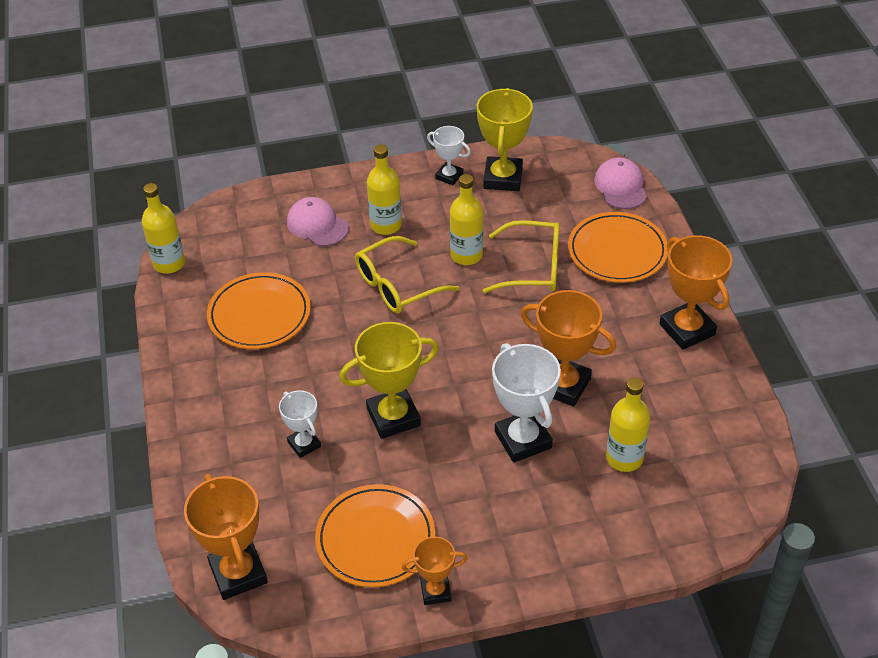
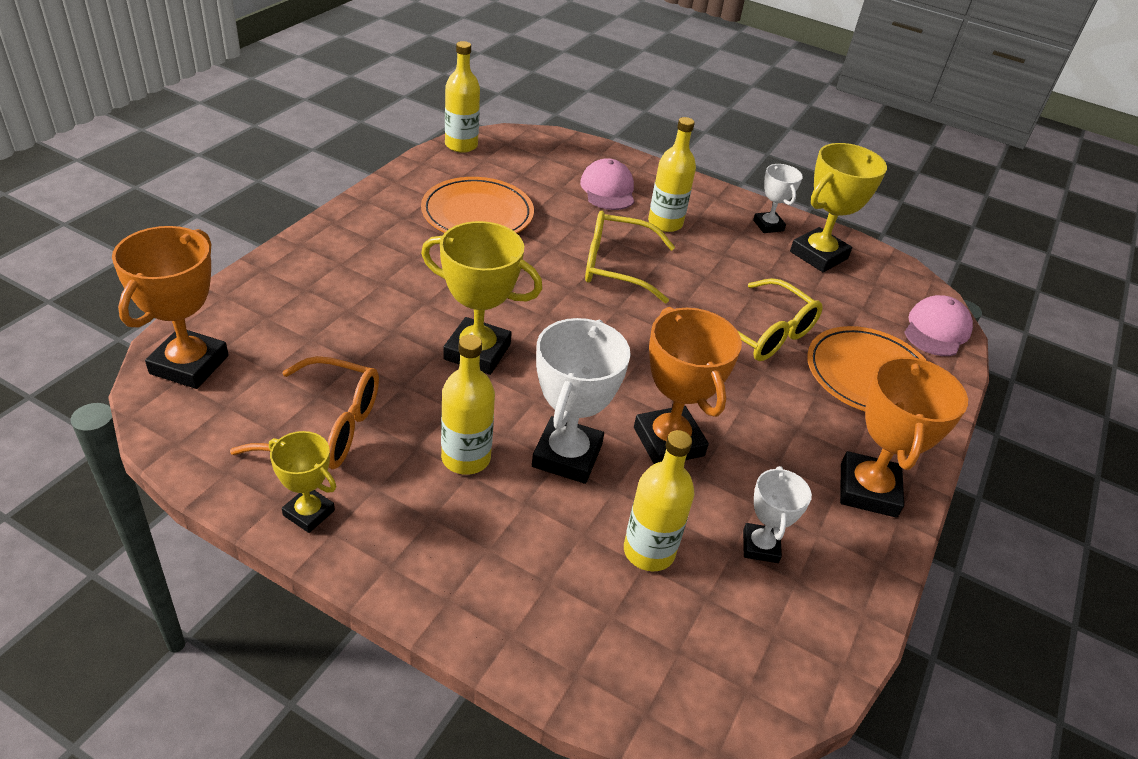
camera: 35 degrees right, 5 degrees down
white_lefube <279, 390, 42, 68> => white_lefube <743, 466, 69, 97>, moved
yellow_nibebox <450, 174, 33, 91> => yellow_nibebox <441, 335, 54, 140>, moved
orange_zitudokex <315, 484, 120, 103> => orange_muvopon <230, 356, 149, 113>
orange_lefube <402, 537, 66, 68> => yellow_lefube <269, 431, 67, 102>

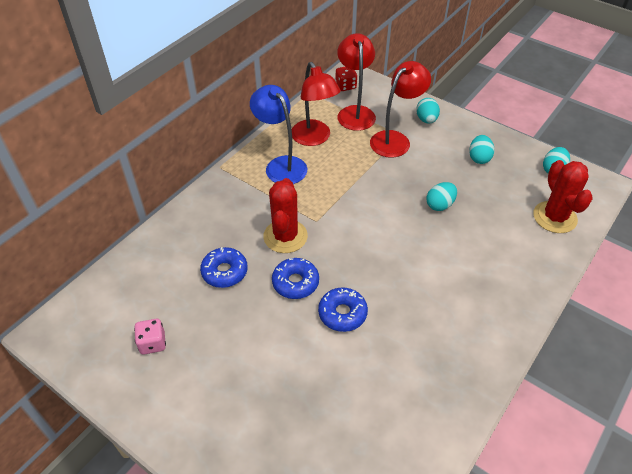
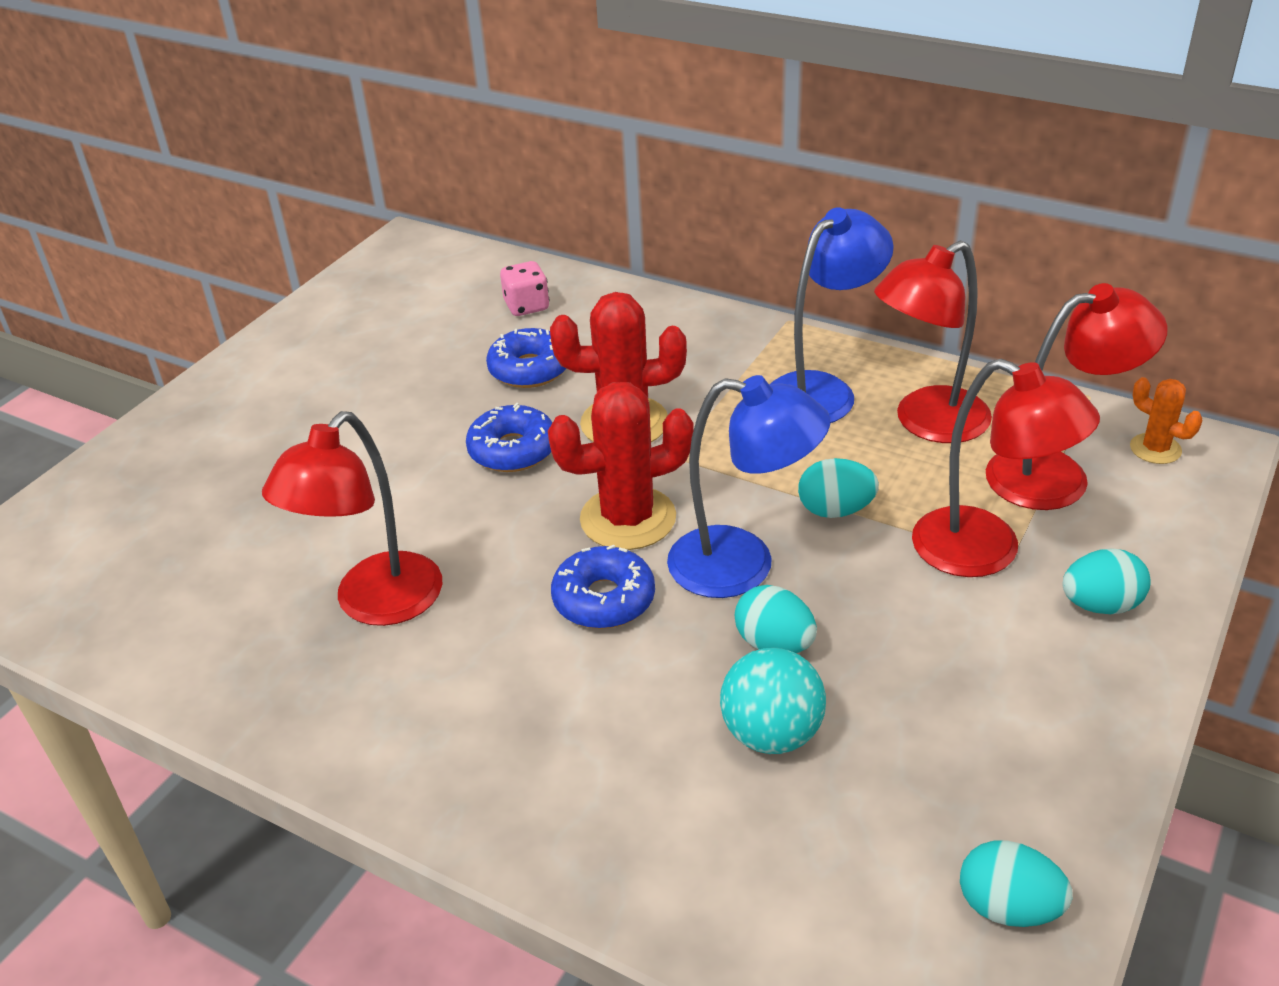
camera: 85 degrees right, 10 degrees down
nothing => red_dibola <262, 411, 180, 215>
nothing => blue_dibola <667, 375, 163, 223>
nothing => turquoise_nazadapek <720, 648, 106, 106>
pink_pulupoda <134, 319, 32, 36> => pink_pulupoda <500, 261, 49, 55>, moved
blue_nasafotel <318, 287, 50, 45> => blue_nasafotel <551, 545, 104, 84>, moved
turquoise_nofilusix <469, 135, 25, 29> => turquoise_nofilusix <798, 458, 81, 60>, moved
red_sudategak <533, 160, 60, 73> => red_sudategak <548, 382, 146, 168>, moved
red_pulupoda <335, 67, 22, 24> => orange_sudategak <1130, 377, 72, 87>

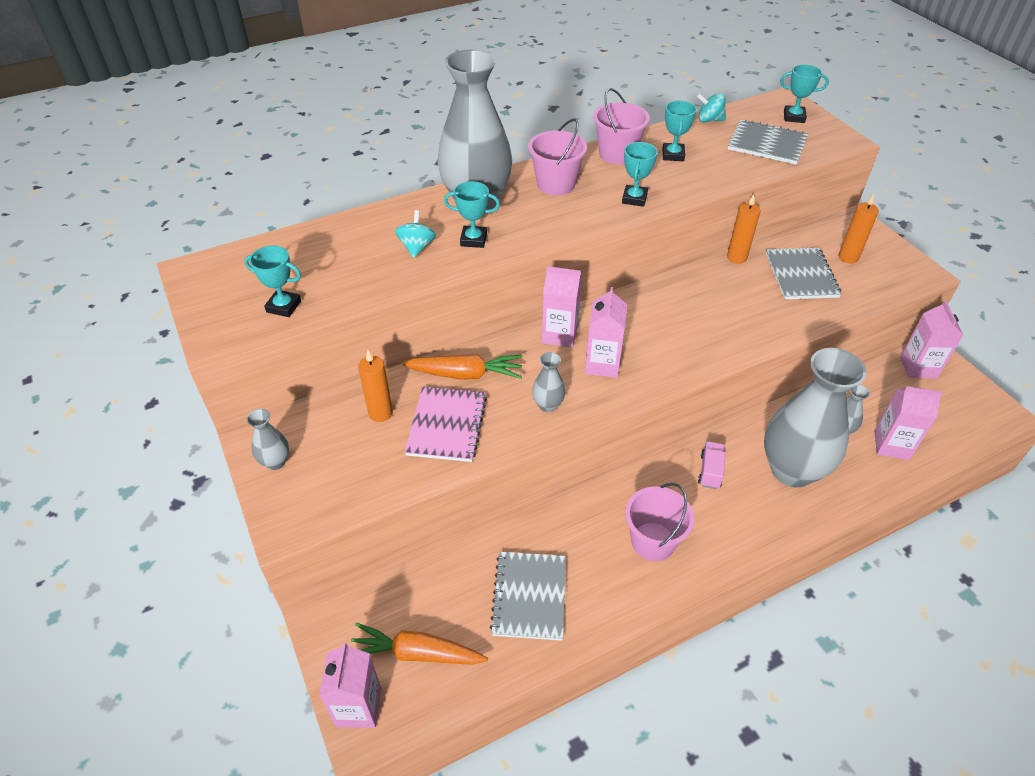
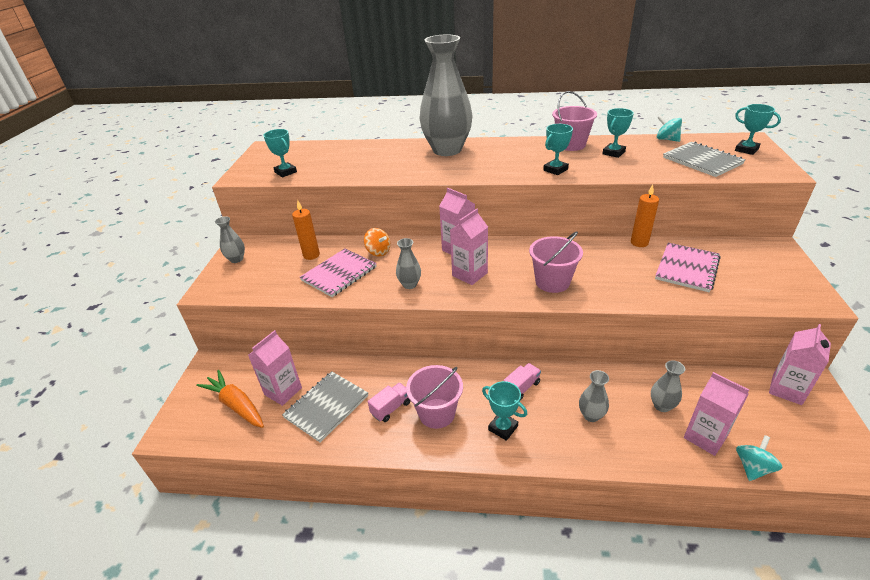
camera: 35 degrees right, 10 degrees down
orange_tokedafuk <839, 194, 40, 70> => nothing
nothing => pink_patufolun <368, 383, 42, 39>
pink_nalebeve <319, 642, 62, 86> => pink_nalebeve <248, 330, 54, 76>, moved
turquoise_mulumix <395, 210, 41, 48> => turquoise_mulumix <736, 435, 47, 46>, moved
turquoise_lefube <444, 181, 56, 67> => turquoise_lefube <482, 381, 45, 60>, moved
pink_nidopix <528, 118, 59, 77> => pink_nidopix <529, 231, 54, 62>, moved
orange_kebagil <402, 354, 120, 25> => orange_mulumix <364, 228, 26, 29>
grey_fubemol <766, 248, 76, 51> => pink_fubemol <655, 243, 66, 49>
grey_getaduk <764, 348, 103, 140> => grey_getaduk <579, 370, 30, 52>, x0.41

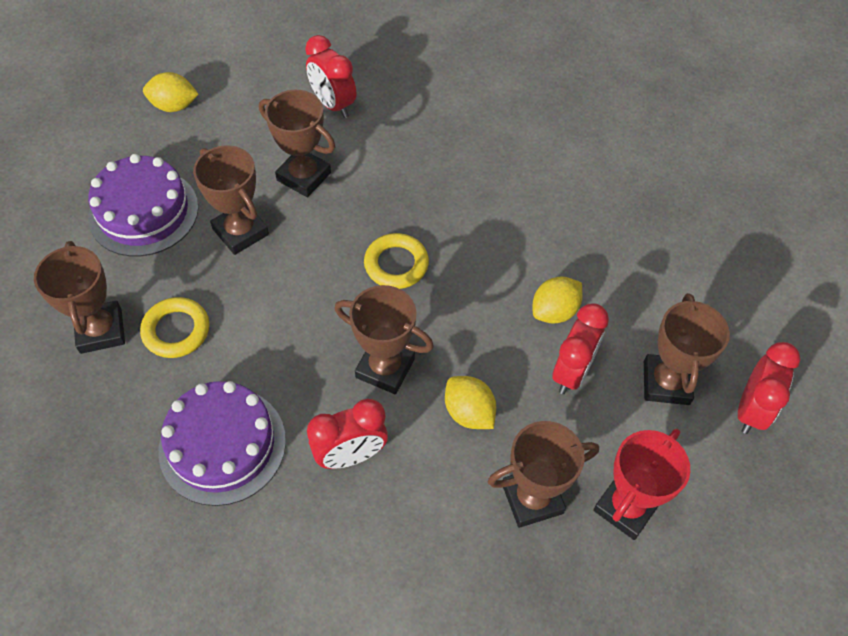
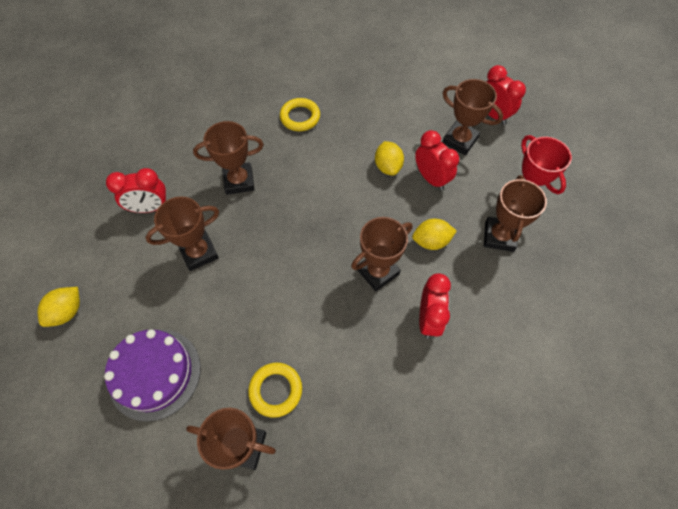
camera: 60 degrees left, 5 degrees up
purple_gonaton <158, 381, 128, 125> => nothing
brown_lefube <193, 145, 76, 110> => brown_lefube <193, 121, 71, 74>, moved
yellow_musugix <364, 233, 65, 56> => yellow_musugix <280, 98, 40, 33>, moved

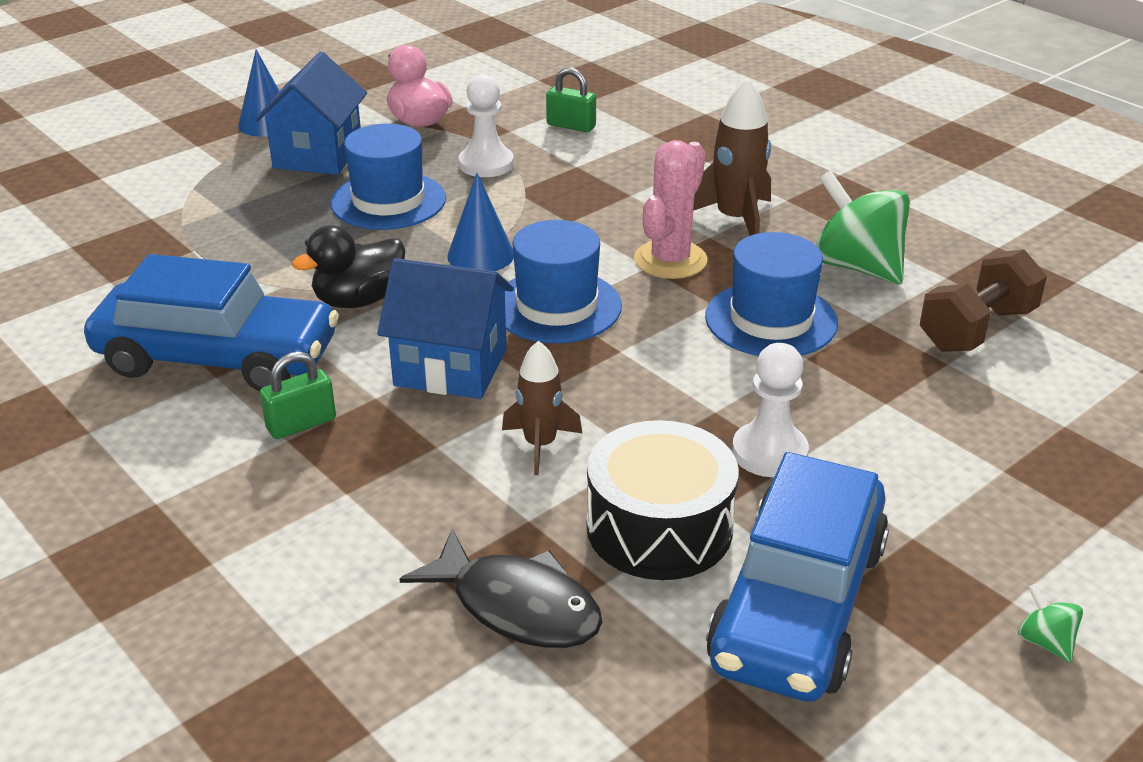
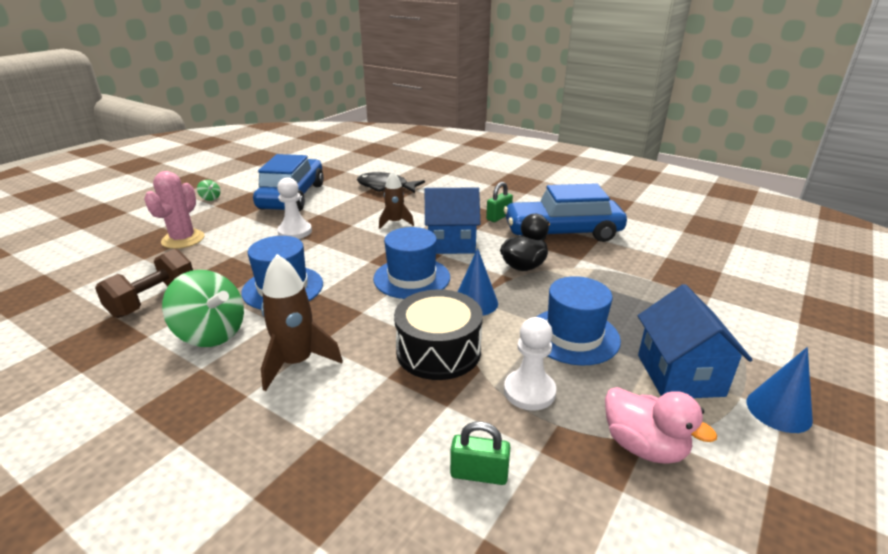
camera: 165 degrees right, 5 degrees down
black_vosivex <587, 420, 152, 160> => black_vosivex <394, 289, 89, 91>, moved
pink_sudategak <634, 140, 73, 139> => pink_sudategak <144, 171, 60, 78>, moved

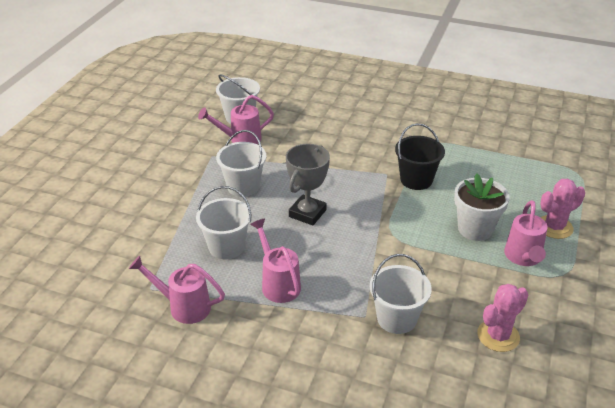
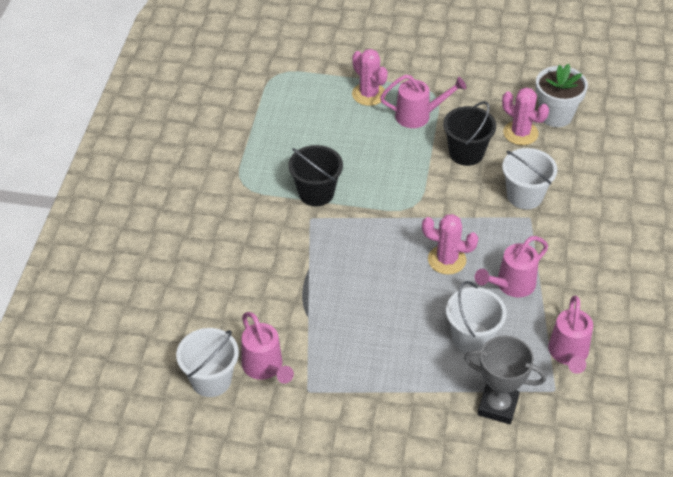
camera: 100 degrees left, 10 degrees up
white_nidopix <216, 130, 50, 67> => nothing
nothing => pink_sudategak <422, 214, 56, 61>
nothing => black_nidopix <443, 101, 53, 65>
grey_lefube <286, 144, 44, 82> => grey_lefube <464, 336, 82, 88>, moved
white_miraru <454, 174, 56, 67> => white_miraru <536, 64, 52, 63>, moved

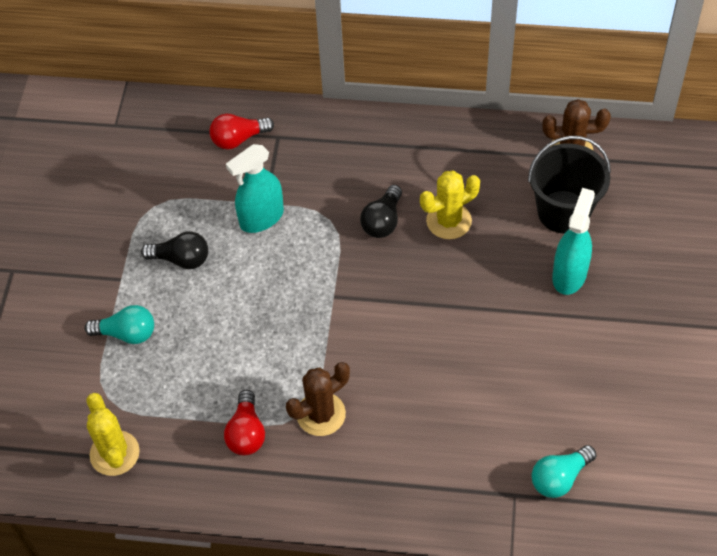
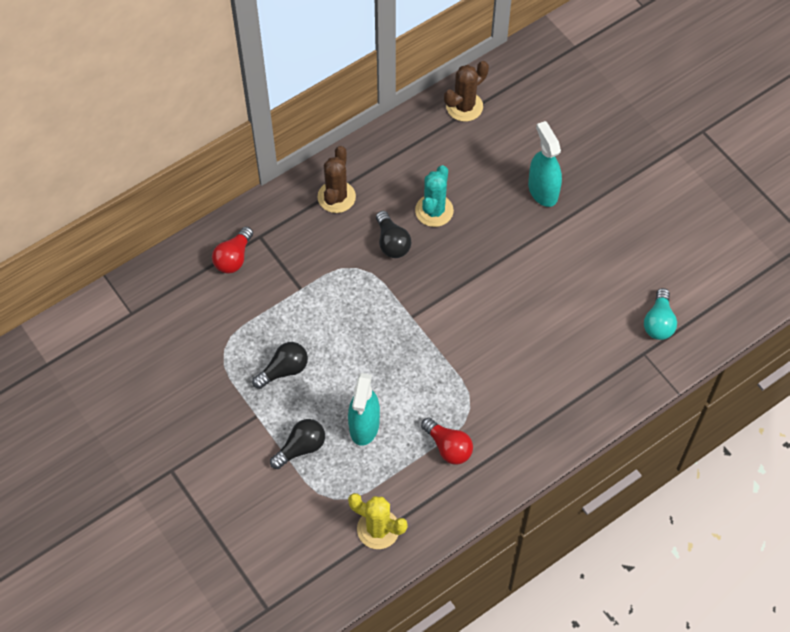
camera: 45 degrees left, 5 degrees up
black_nidopix <528, 136, 83, 98> => nothing
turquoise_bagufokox <226, 144, 58, 89> => turquoise_bagufokox <348, 373, 32, 73>, moved
brown_sudategak <286, 362, 64, 74> => brown_sudategak <318, 146, 38, 67>, moved
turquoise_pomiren <85, 305, 69, 39> => black_pomiren <270, 419, 55, 50>
yellow_sudategak <420, 170, 60, 69> => turquoise_sudategak <415, 165, 39, 62>

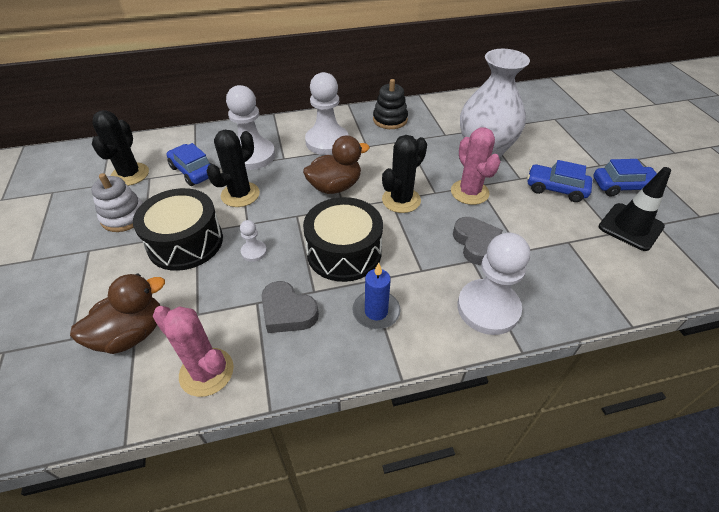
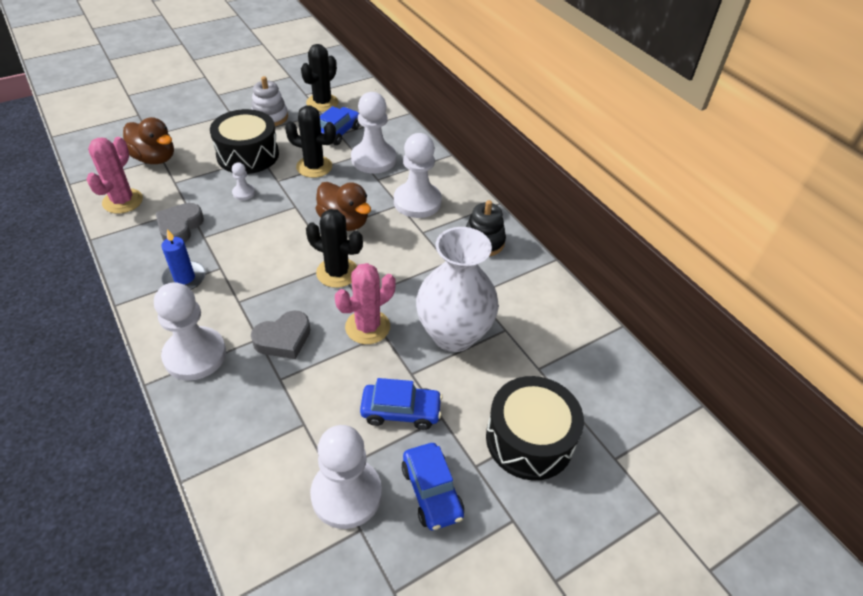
camera: 70 degrees right, 0 degrees up
black_vosivex <303, 197, 80, 85> => black_vosivex <486, 376, 98, 105>, moved
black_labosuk <599, 167, 72, 84> => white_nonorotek <310, 425, 72, 104>
black_sudategak <92, 110, 57, 76> => black_sudategak <301, 44, 37, 67>, 45 degrees counterclockwise
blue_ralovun <527, 160, 65, 42> => blue_ralovun <360, 378, 83, 52>, 90 degrees clockwise

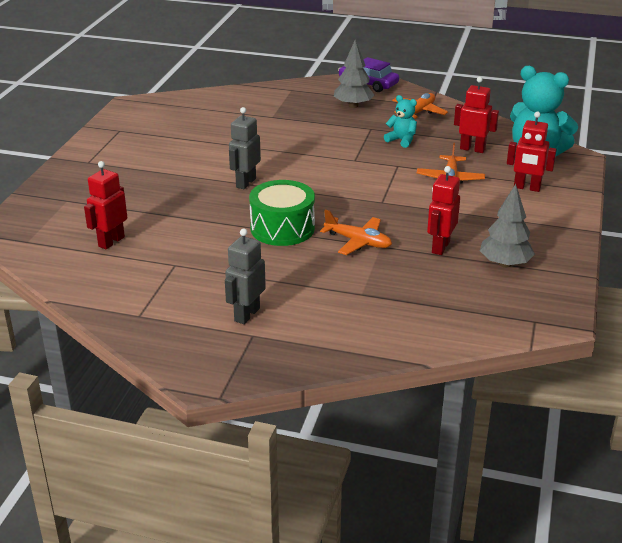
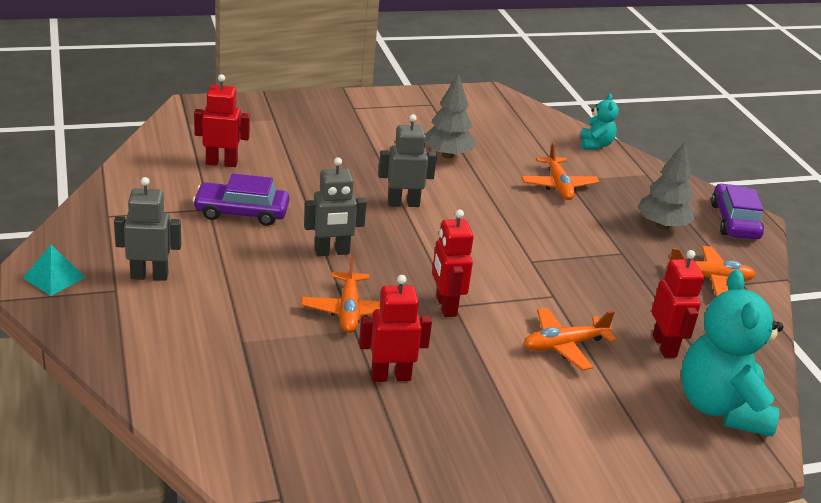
camera: 55 degrees right, 0 degrees up
nothing => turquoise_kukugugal <23, 245, 63, 51>
nothing => purple_ralovun <193, 173, 96, 53>
nothing => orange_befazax <521, 142, 79, 58>
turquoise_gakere <384, 95, 33, 53> => turquoise_gakere <580, 94, 39, 55>, moved
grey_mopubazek <480, 184, 55, 84> => grey_mopubazek <425, 73, 51, 86>, moved
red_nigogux <507, 112, 50, 80> => red_nigogux <432, 209, 42, 108>, moved
green_vosivex <249, 180, 66, 66> => grey_nigogux <304, 157, 63, 99>

